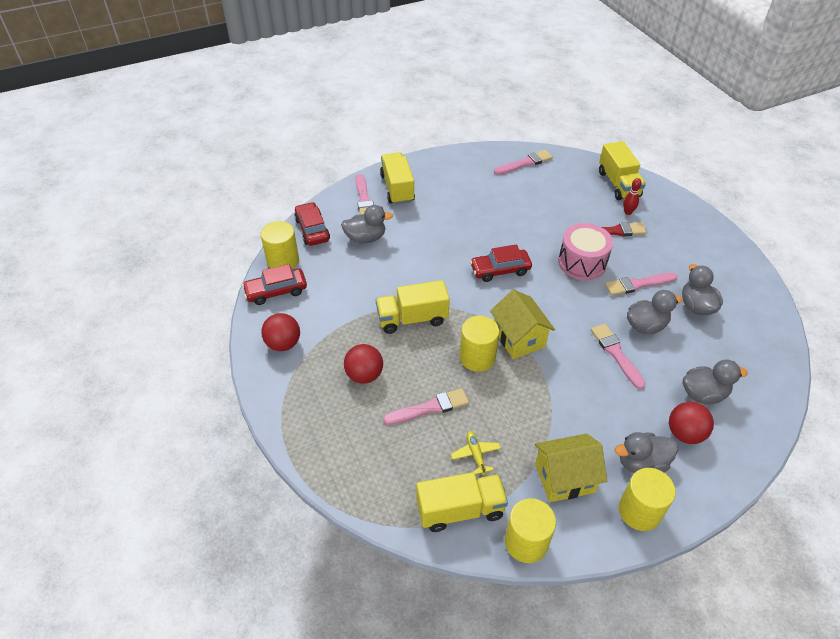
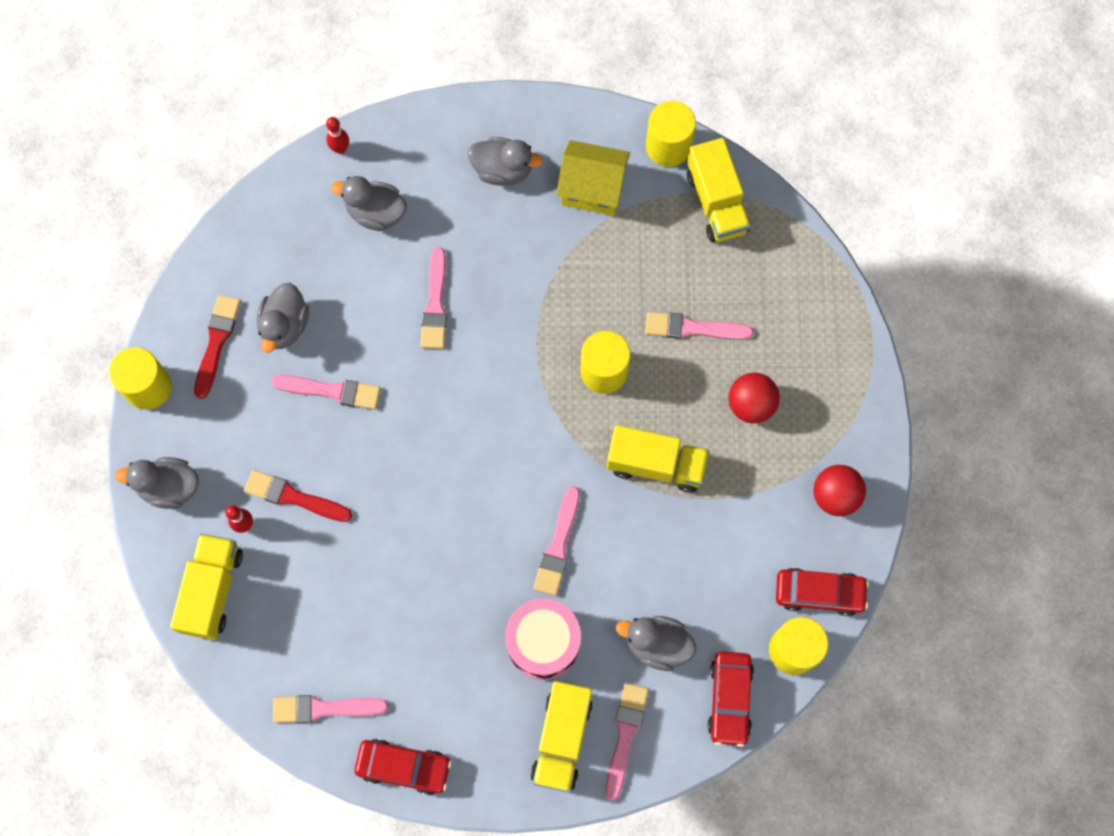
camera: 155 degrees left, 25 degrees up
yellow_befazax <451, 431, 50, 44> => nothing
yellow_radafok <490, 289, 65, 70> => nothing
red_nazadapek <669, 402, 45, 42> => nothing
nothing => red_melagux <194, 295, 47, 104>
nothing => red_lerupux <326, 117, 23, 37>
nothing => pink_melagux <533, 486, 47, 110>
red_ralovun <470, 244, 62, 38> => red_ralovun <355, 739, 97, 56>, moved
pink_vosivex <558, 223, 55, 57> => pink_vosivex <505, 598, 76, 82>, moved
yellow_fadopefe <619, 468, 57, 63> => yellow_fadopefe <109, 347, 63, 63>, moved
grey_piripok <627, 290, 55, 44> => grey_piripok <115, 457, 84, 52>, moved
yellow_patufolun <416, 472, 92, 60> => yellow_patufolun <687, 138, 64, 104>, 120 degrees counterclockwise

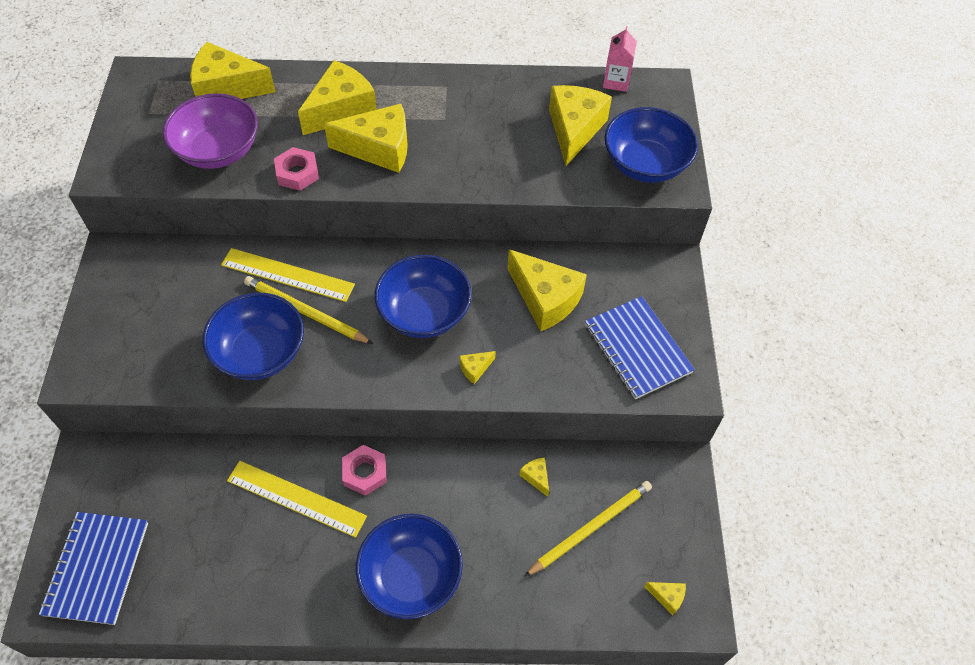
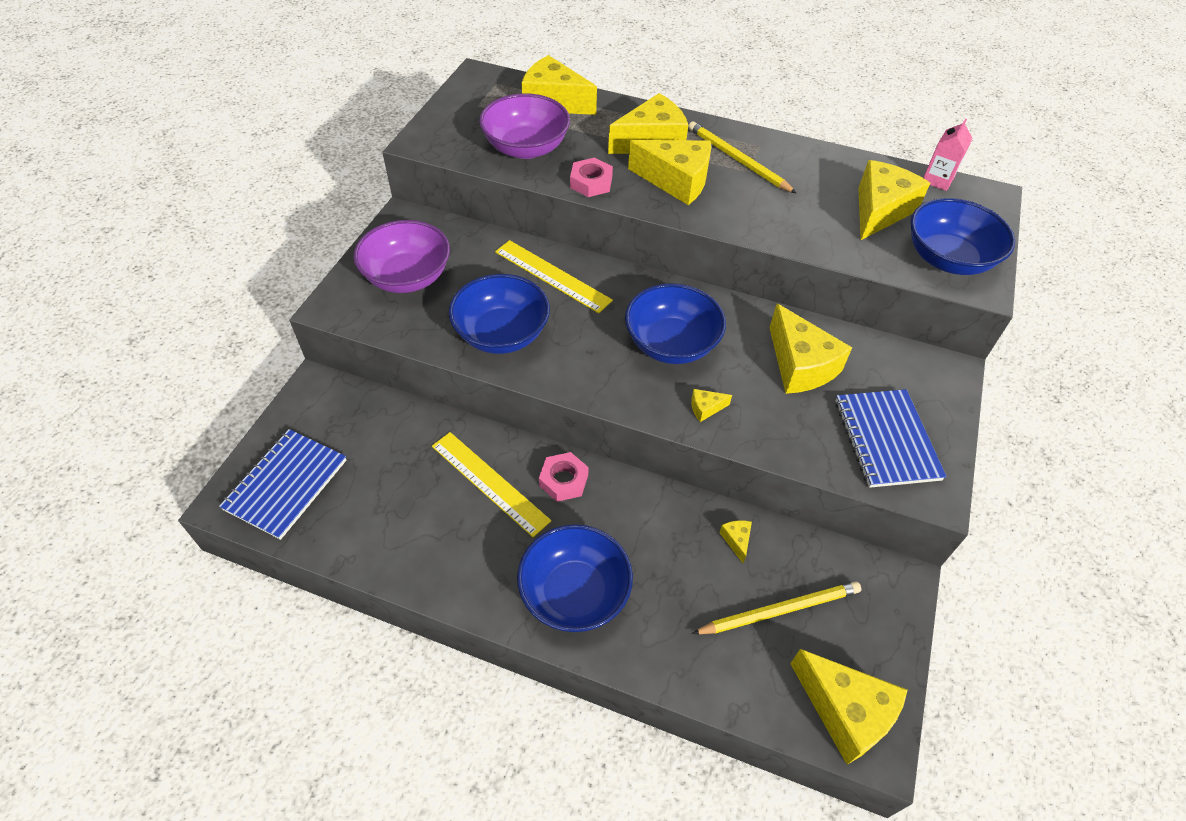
camera: 20 degrees right, 5 degrees down
nothing => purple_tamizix <354, 220, 96, 73>
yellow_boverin <244, 276, 129, 68> => yellow_boverin <688, 121, 109, 73>, moved
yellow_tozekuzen <644, 582, 42, 33> => yellow_tozekuzen <790, 649, 118, 116>, x2.36

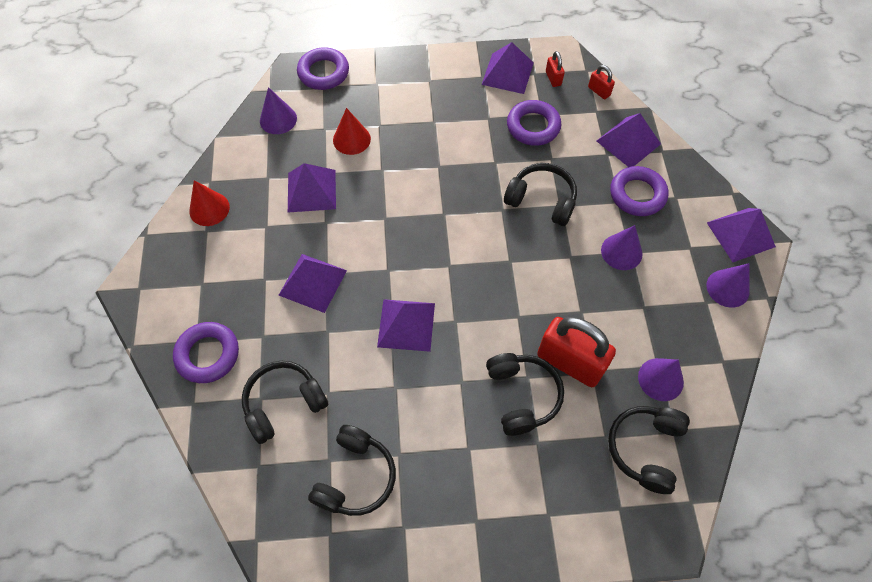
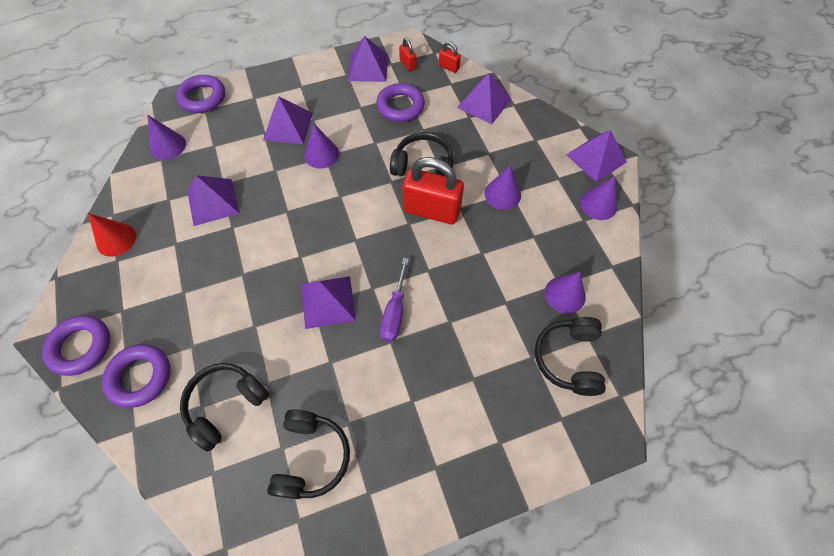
camera: 15 degrees left, 0 degrees up
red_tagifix <333, 108, 38, 47> => nothing
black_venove <486, 353, 78, 83> => nothing
nothing => purple_tagifix <304, 124, 35, 45>
nothing => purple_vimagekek <380, 258, 29, 84>
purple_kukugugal <279, 254, 68, 59> => purple_kukugugal <263, 96, 50, 48>, moved
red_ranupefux <537, 317, 79, 70> => red_ranupefux <403, 157, 61, 67>, moved
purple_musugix <610, 166, 59, 50> => purple_musugix <42, 315, 68, 61>, moved

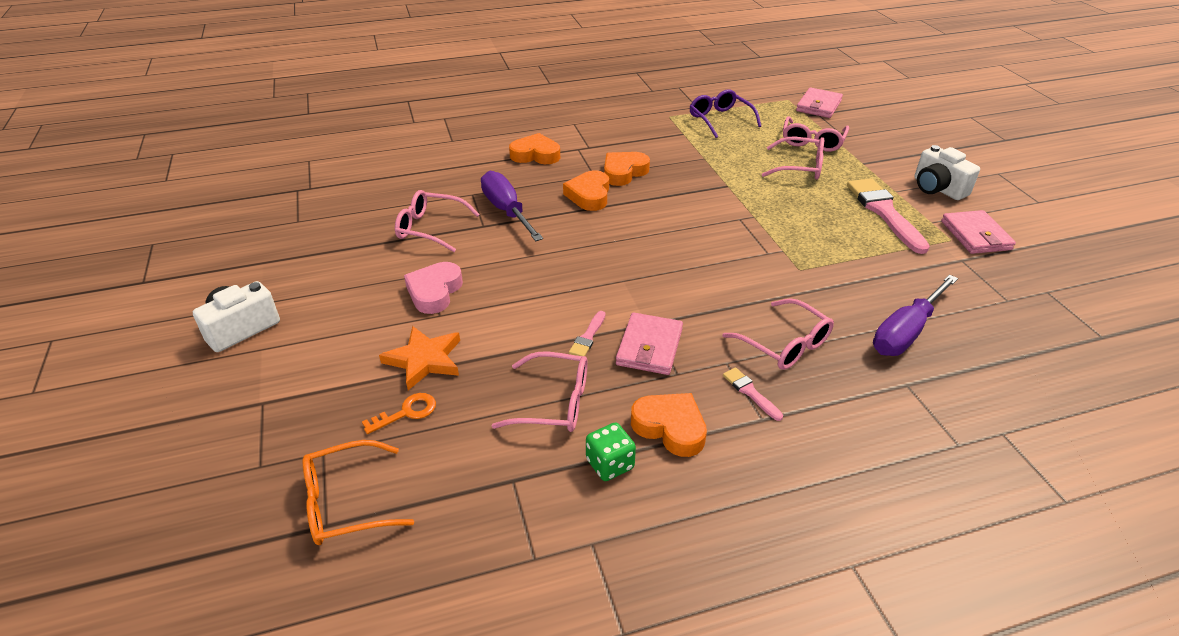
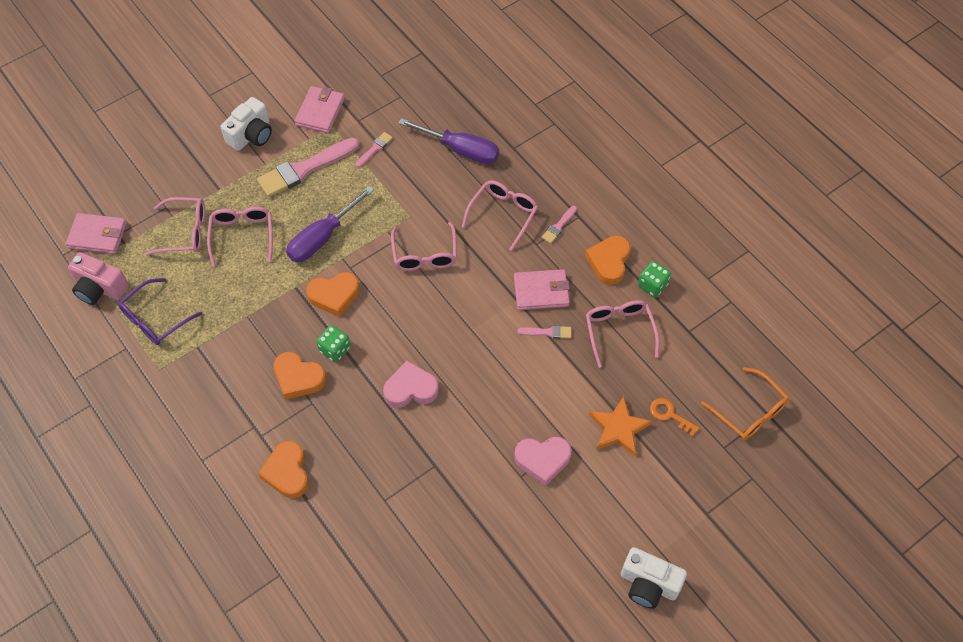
camera: 110 degrees left, 20 degrees up
nothing => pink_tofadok <68, 252, 61, 53>
nothing => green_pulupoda <316, 325, 35, 37>
nothing => pink_melagux <356, 132, 37, 35>
nothing => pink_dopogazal <383, 361, 56, 47>
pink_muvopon <395, 190, 85, 62> => pink_muvopon <391, 222, 66, 49>, moved
purple_vimagekek <481, 171, 62, 70> => purple_vimagekek <286, 186, 88, 76>, moved
orange_dopogazal <563, 170, 46, 41> => orange_dopogazal <306, 272, 53, 45>, moved
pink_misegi <941, 210, 75, 44> => pink_misegi <294, 86, 51, 47>, 45 degrees counterclockwise

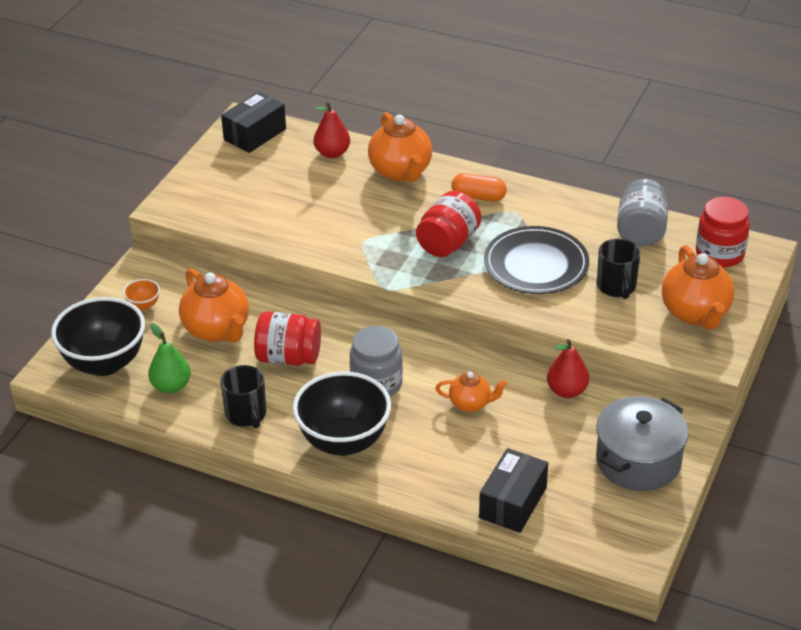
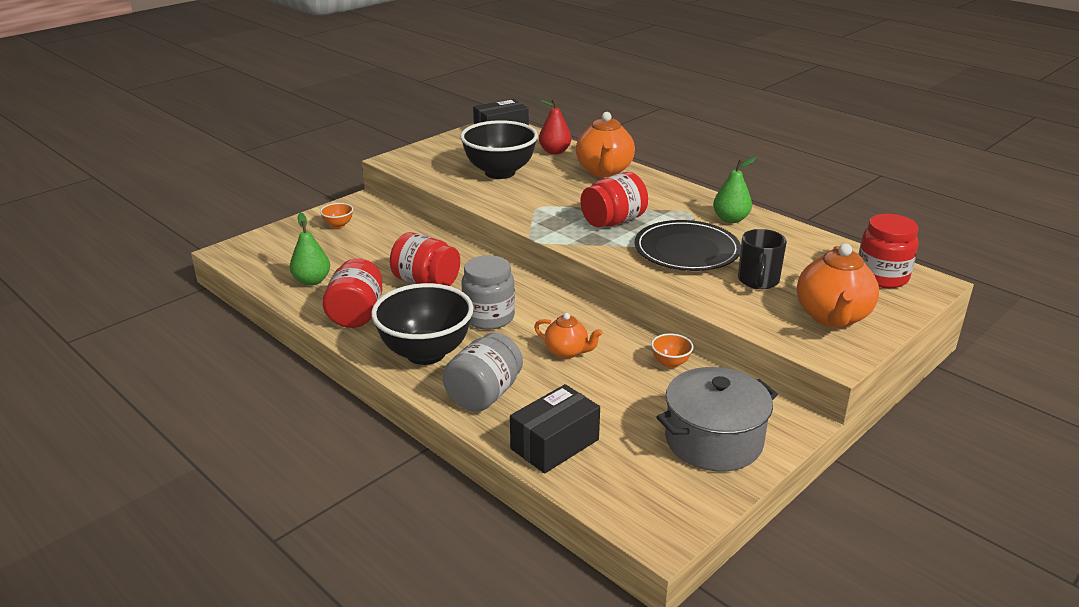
camera: 20 degrees right, 10 degrees down
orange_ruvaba <179, 268, 70, 74> => nothing
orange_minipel <451, 173, 56, 29> => nothing
nothing => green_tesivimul <713, 157, 43, 66>
black_tamizix <51, 297, 94, 79> => black_tamizix <460, 120, 78, 59>, moved
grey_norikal <617, 179, 51, 67> => grey_norikal <442, 333, 81, 79>, moved
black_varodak <221, 365, 45, 63> => red_norikal <322, 258, 60, 70>
red_tesivimul <547, 339, 42, 59> => orange_tamizix <651, 333, 42, 35>

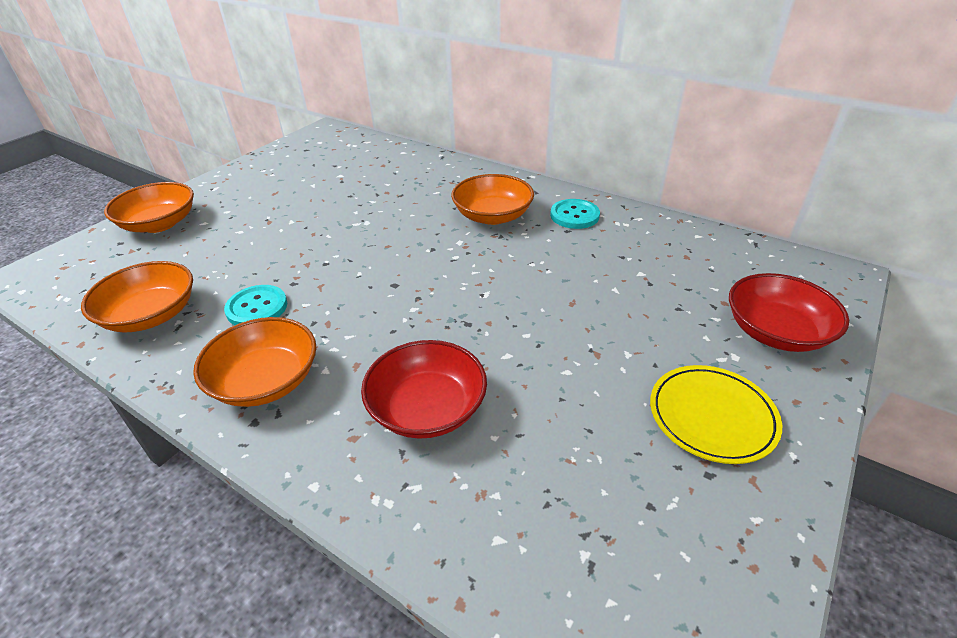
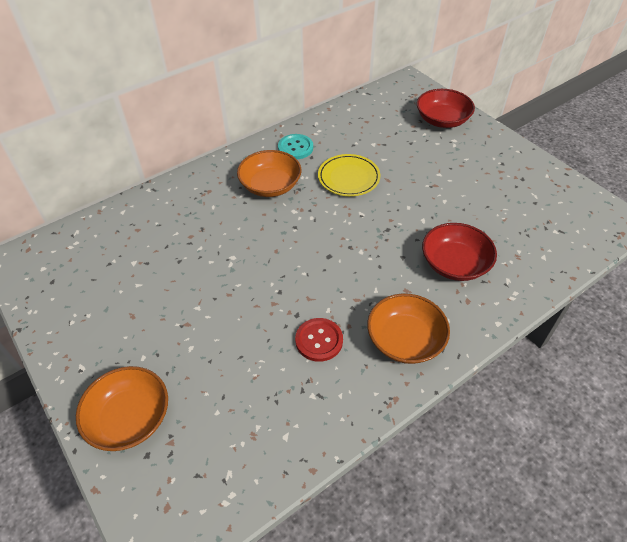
camera: 70 degrees left, 10 degrees up
orange_tamizix <81, 261, 112, 72> => nothing
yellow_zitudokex <650, 365, 132, 99> => yellow_zitudokex <318, 154, 62, 42>, moved
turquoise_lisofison <224, 285, 63, 40> => red_lisofison <295, 318, 48, 44>

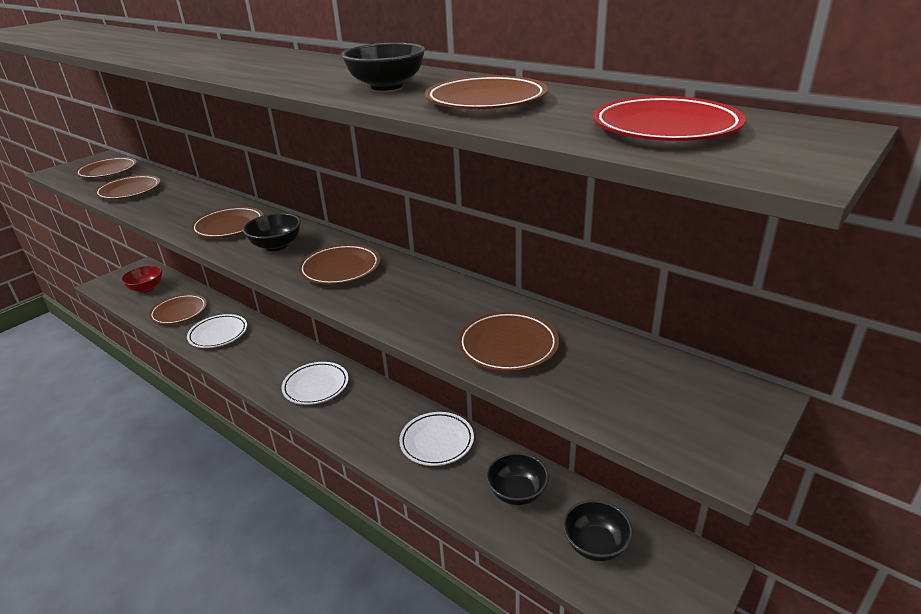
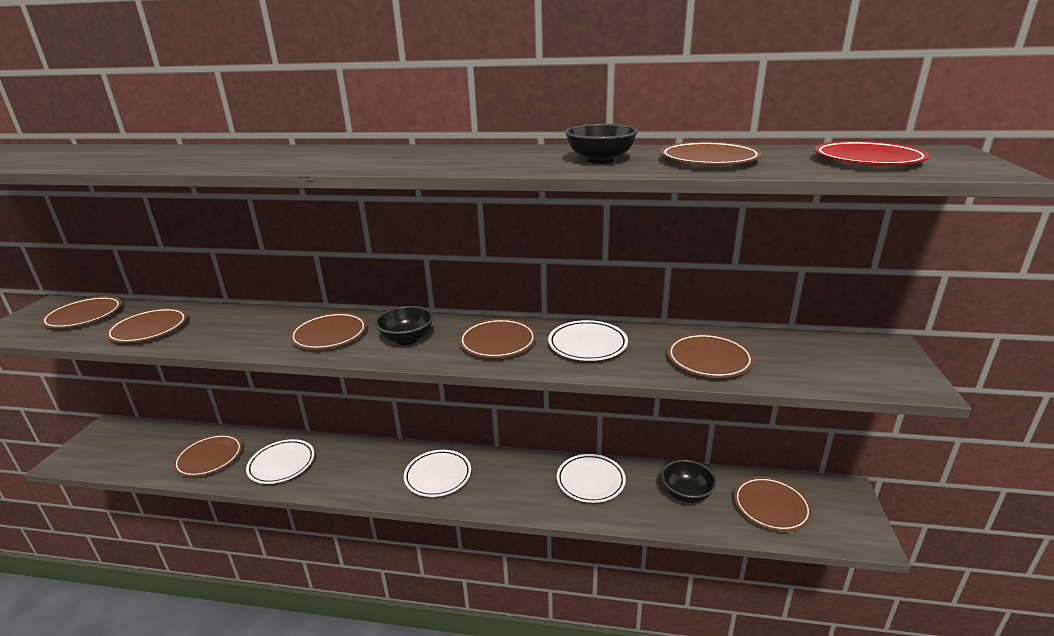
camera: 30 degrees left, 5 degrees down
red_tamizix <121, 266, 41, 27> => nothing
nothing => white_zitudokex <548, 320, 80, 41>
black_tamizix <563, 500, 70, 61> => brown_zitudokex <734, 476, 78, 56>

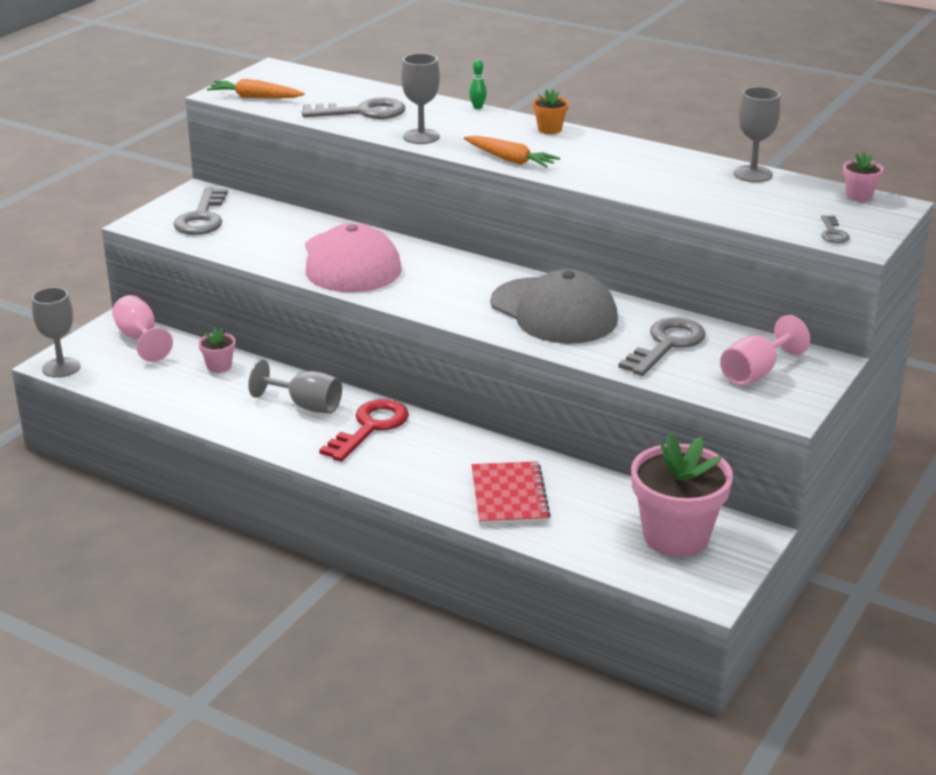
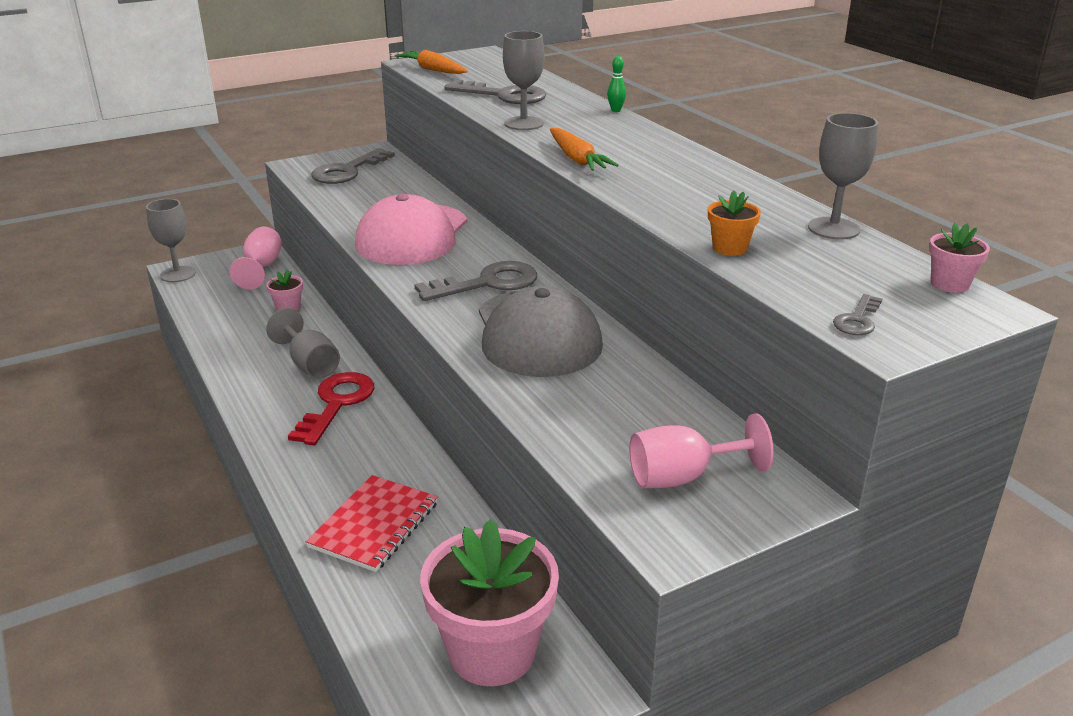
camera: 30 degrees right, 0 degrees up
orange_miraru <533, 89, 36, 45> => orange_miraru <708, 190, 53, 66>, moved
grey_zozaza <618, 317, 88, 59> => grey_zozaza <415, 261, 122, 40>, moved
red_zozaza <319, 399, 90, 63> => red_zozaza <288, 372, 86, 73>, 45 degrees counterclockwise

